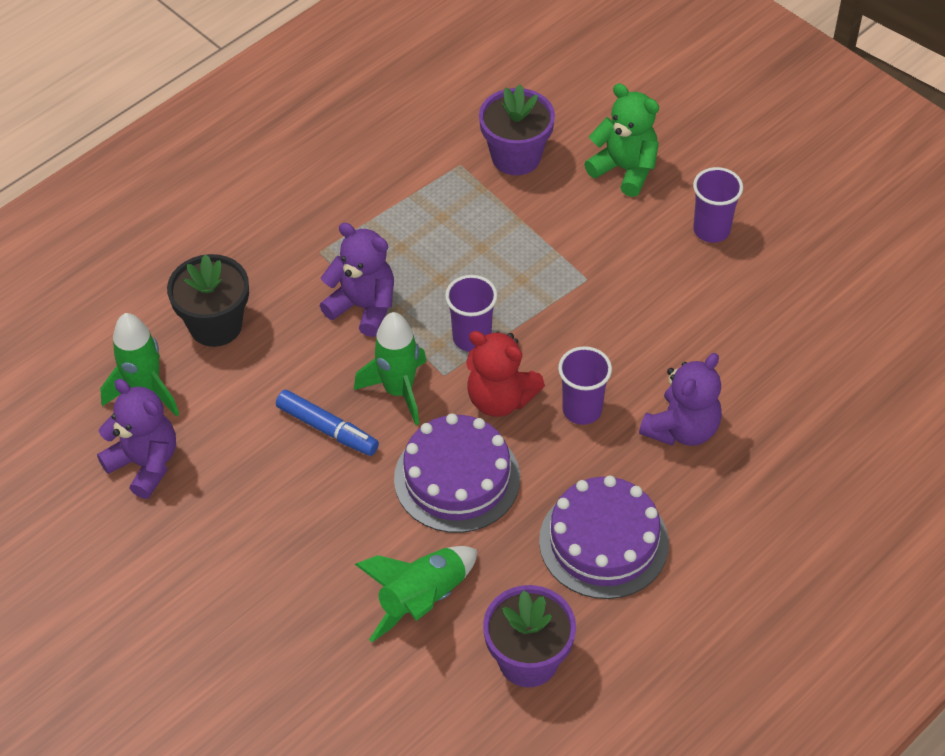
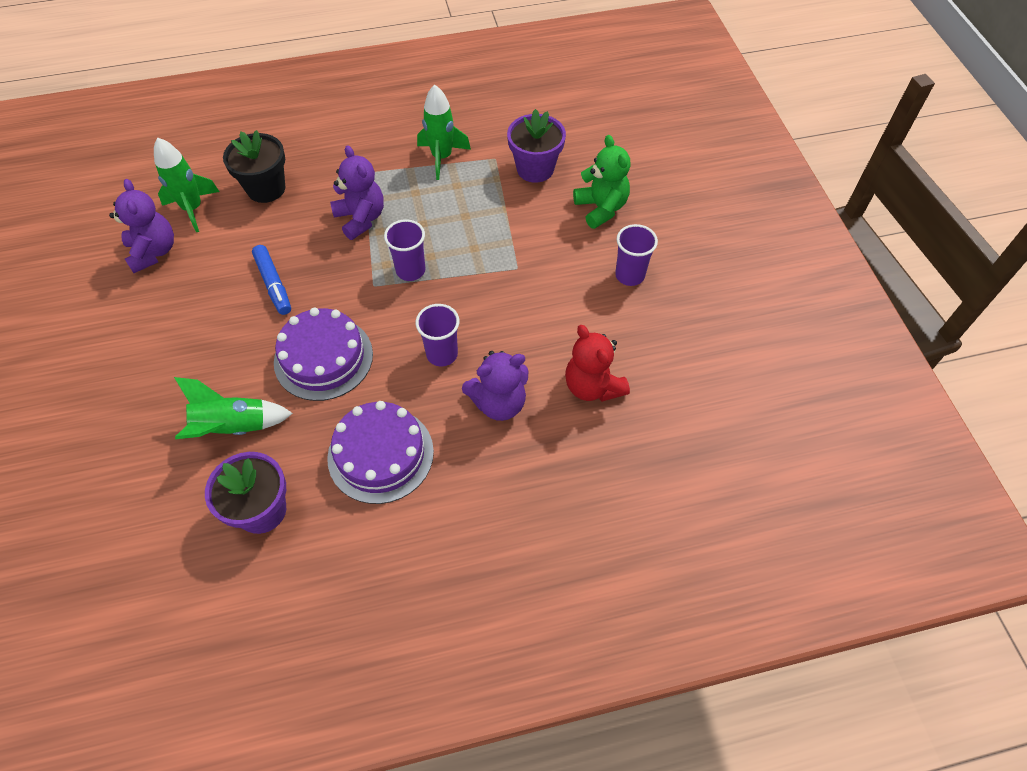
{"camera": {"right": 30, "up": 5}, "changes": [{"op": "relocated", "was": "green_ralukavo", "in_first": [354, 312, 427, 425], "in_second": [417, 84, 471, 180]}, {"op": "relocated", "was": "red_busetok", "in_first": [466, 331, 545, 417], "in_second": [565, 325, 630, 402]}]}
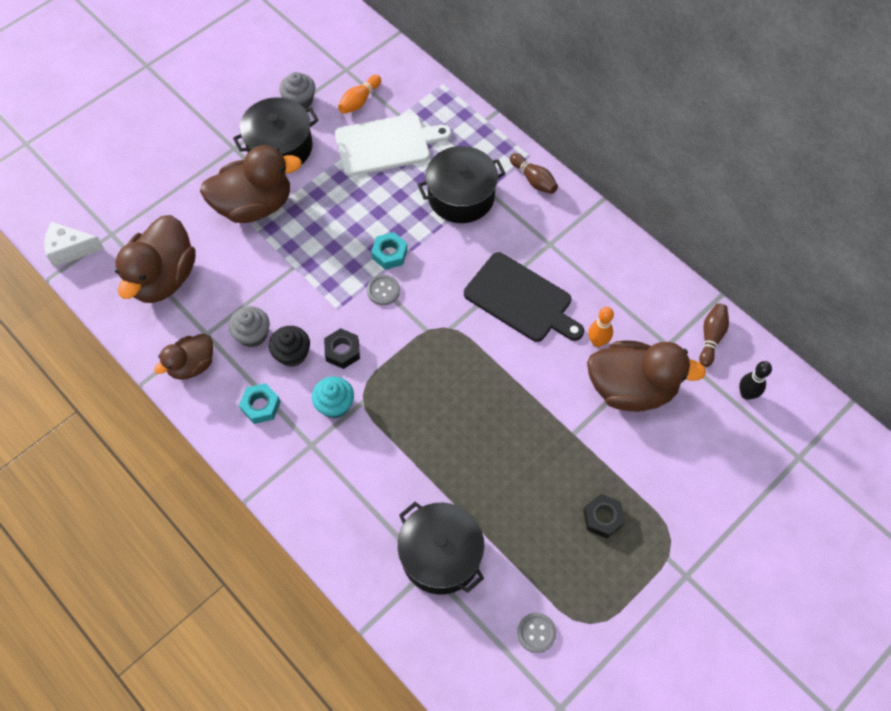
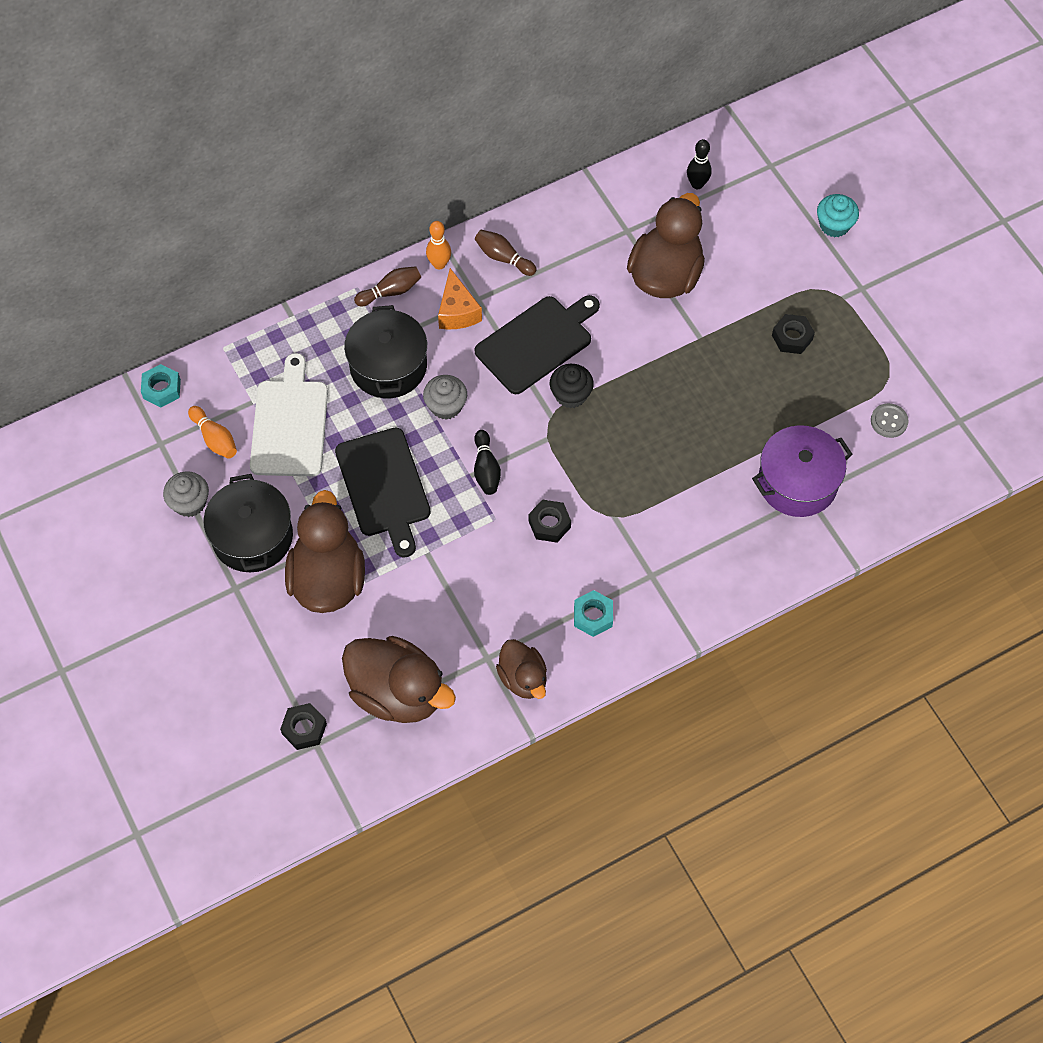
{"camera": {"right": -75, "up": 0}, "changes": [{"op": "missing", "was": "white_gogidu", "in_first": [44, 222, 104, 267]}, {"op": "relocated", "was": "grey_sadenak", "in_first": [229, 306, 270, 347], "in_second": [423, 375, 467, 420]}, {"op": "relocated", "was": "black_sadenak", "in_first": [269, 326, 310, 367], "in_second": [550, 364, 594, 408]}, {"op": "relocated", "was": "turquoise_sadenak", "in_first": [312, 377, 354, 419], "in_second": [817, 194, 859, 237]}, {"op": "exchanged", "was": "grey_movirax", "now": "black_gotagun", "in_first": [367, 275, 400, 305], "in_second": [474, 430, 501, 495]}, {"op": "relocated", "was": "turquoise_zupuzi", "in_first": [371, 232, 408, 270], "in_second": [141, 364, 181, 407]}, {"op": "colour", "was": "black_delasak", "now": "purple_delasak", "in_first": [397, 502, 484, 595], "in_second": [752, 425, 853, 517]}, {"op": "relocated", "was": "orange_gotagun", "in_first": [588, 307, 614, 347], "in_second": [426, 221, 451, 269]}, {"op": "relocated", "was": "brown_gotagun", "in_first": [699, 303, 729, 367], "in_second": [475, 230, 537, 276]}, {"op": "appeared", "now": "black_zupuzi", "in_second": [280, 703, 327, 750]}, {"op": "appeared", "now": "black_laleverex", "in_second": [335, 427, 431, 558]}, {"op": "appeared", "now": "orange_gogidu", "in_second": [438, 268, 482, 329]}]}
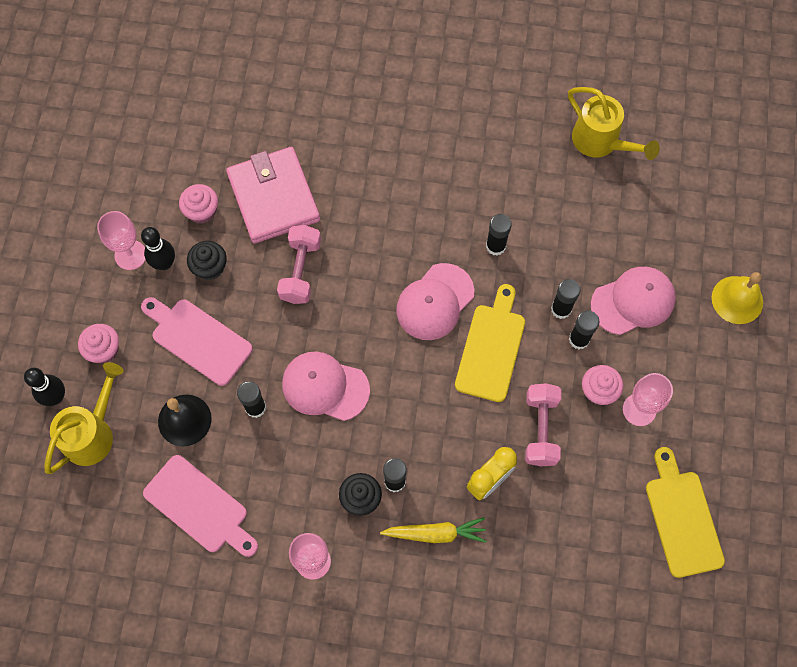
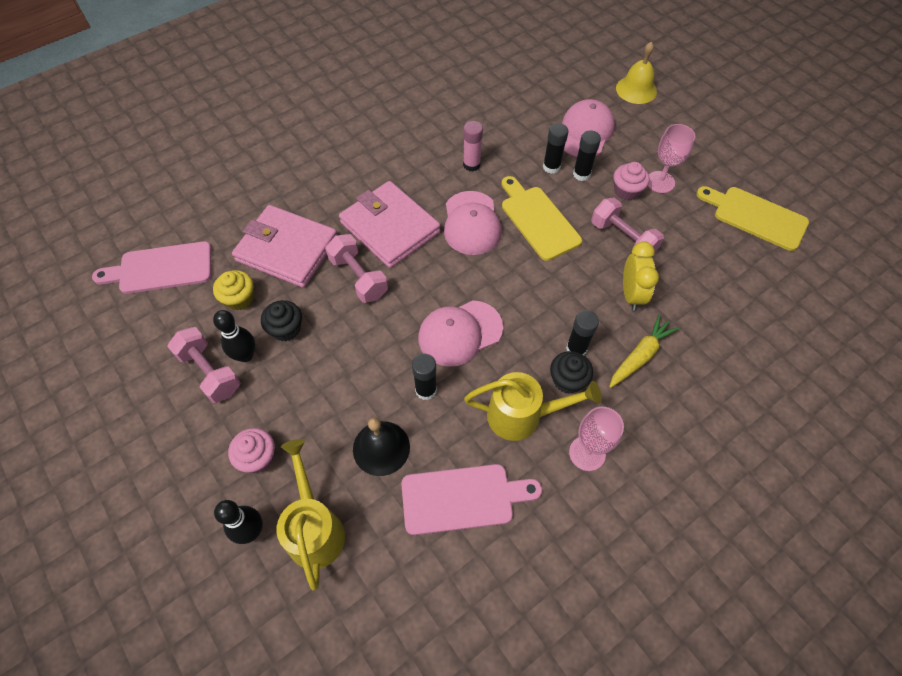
{"camera": {"right": -45, "up": -10}, "changes": [{"op": "exchanged", "was": "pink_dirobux", "now": "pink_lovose", "in_first": [97, 211, 146, 270], "in_second": [167, 327, 241, 403]}, {"op": "relocated", "was": "pink_laleverex", "in_first": [141, 297, 253, 386], "in_second": [92, 241, 211, 294]}, {"op": "colour", "was": "pink_sadenak", "now": "yellow_sadenak", "in_first": [179, 184, 218, 224], "in_second": [213, 270, 253, 311]}, {"op": "colour", "was": "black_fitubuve", "now": "pink_fitubuve", "in_first": [486, 214, 512, 256], "in_second": [463, 121, 483, 171]}, {"op": "relocated", "was": "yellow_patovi", "in_first": [568, 87, 660, 160], "in_second": [464, 372, 602, 441]}, {"op": "appeared", "now": "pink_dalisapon", "in_second": [339, 181, 441, 268]}]}
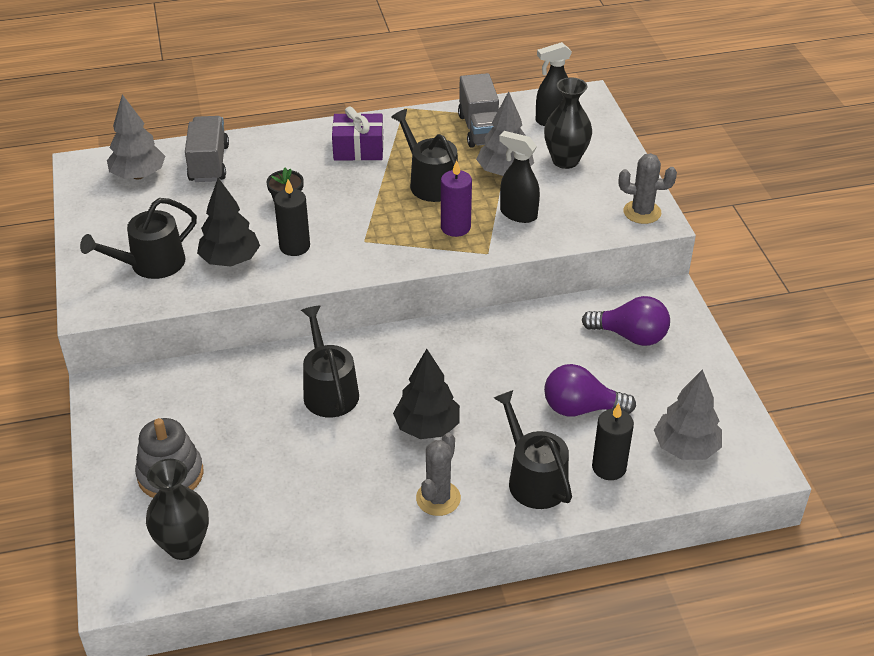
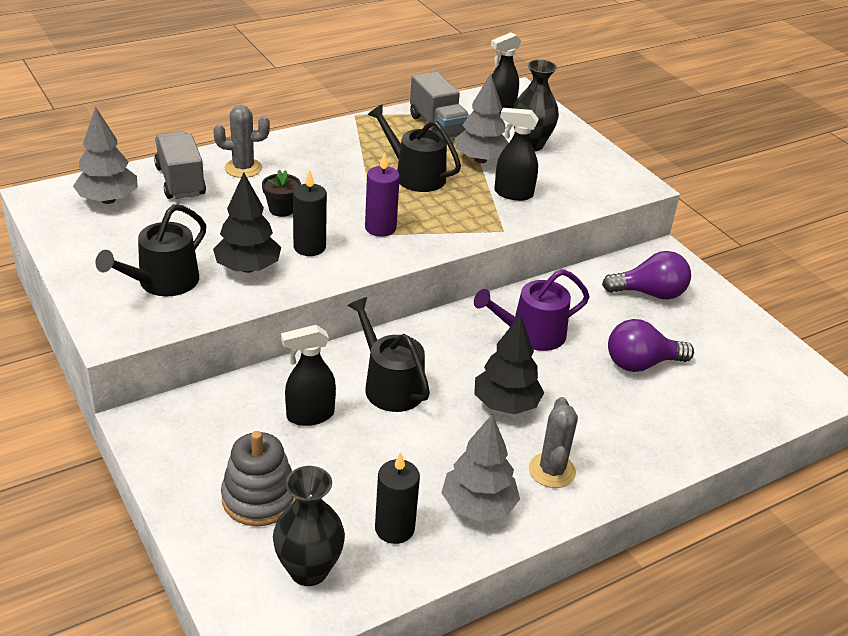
{"camera": {"right": -20, "up": -5}, "changes": [{"op": "missing", "was": "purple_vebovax", "in_first": [332, 106, 384, 161]}, {"op": "relocated", "was": "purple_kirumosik", "in_first": [441, 160, 472, 237], "in_second": [365, 152, 400, 237]}, {"op": "missing", "was": "black_patovi", "in_first": [494, 390, 572, 509]}, {"op": "relocated", "was": "black_kirumosik", "in_first": [592, 403, 634, 480], "in_second": [375, 452, 420, 544]}, {"op": "relocated", "was": "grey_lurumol", "in_first": [619, 153, 677, 224], "in_second": [213, 105, 270, 178]}, {"op": "relocated", "was": "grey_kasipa", "in_first": [654, 369, 722, 460], "in_second": [441, 414, 520, 522]}, {"op": "appeared", "now": "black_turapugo", "in_second": [281, 325, 336, 426]}, {"op": "appeared", "now": "purple_patovi", "in_second": [474, 269, 590, 351]}]}
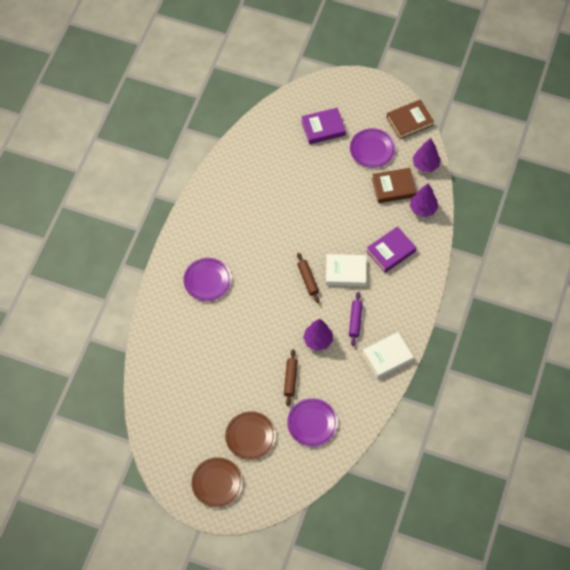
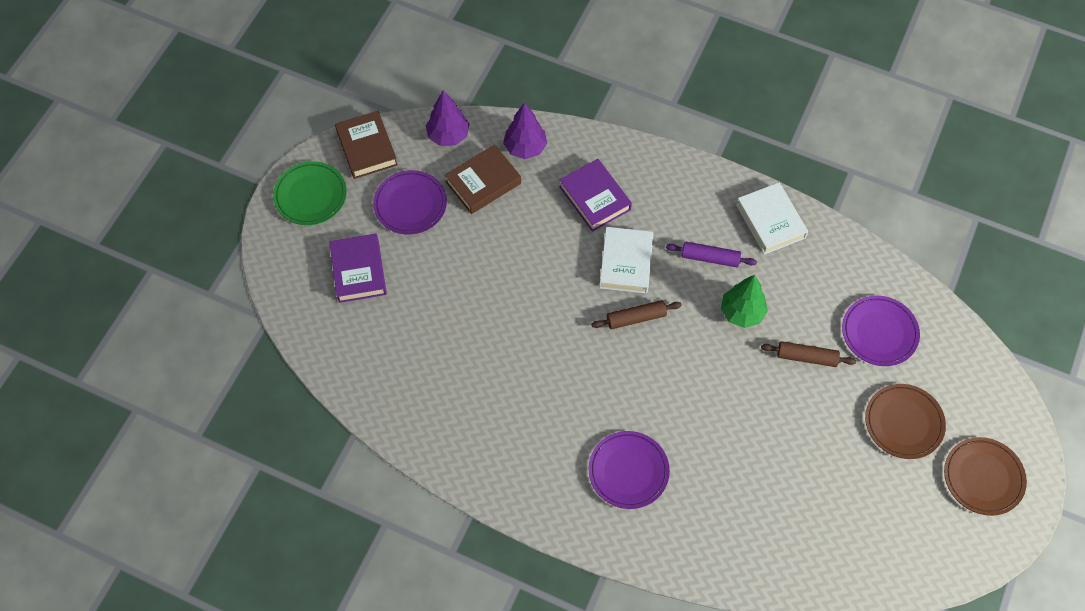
{"camera": {"right": -85, "up": 0}, "changes": [{"op": "colour", "was": "purple_kasipa", "now": "green_kasipa", "in_first": [303, 319, 333, 351], "in_second": [721, 275, 768, 328]}, {"op": "spun", "was": "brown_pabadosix", "in_first": [372, 168, 417, 203], "in_second": [445, 145, 521, 214], "clockwise": 60}, {"op": "appeared", "now": "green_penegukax", "in_second": [273, 161, 347, 225]}]}
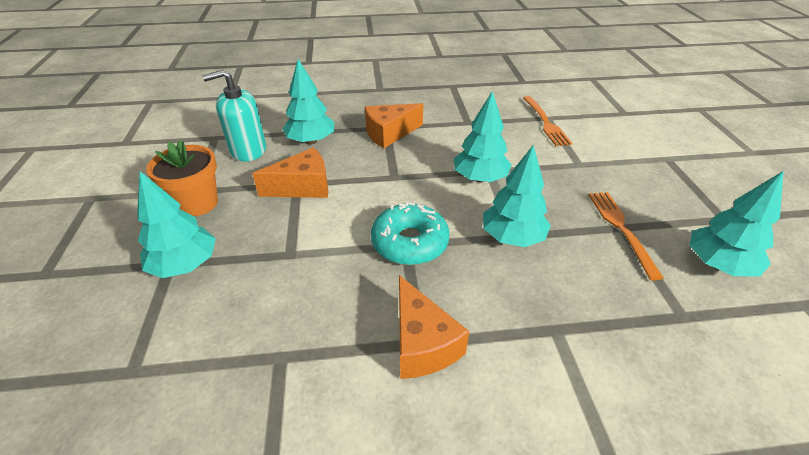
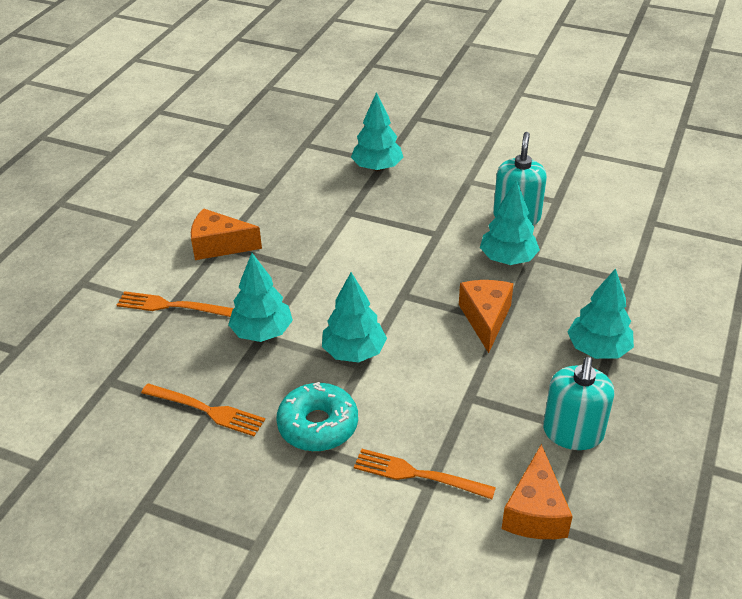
{"camera": {"right": 120, "up": 0}, "changes": [{"op": "missing", "was": "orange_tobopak", "in_first": [146, 140, 218, 216]}, {"op": "relocated", "was": "orange_gogidu", "in_first": [252, 147, 328, 198], "in_second": [502, 444, 573, 539]}, {"op": "relocated", "was": "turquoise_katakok", "in_first": [371, 201, 450, 265], "in_second": [276, 382, 358, 452]}, {"op": "relocated", "was": "turquoise_kasipa", "in_first": [689, 171, 783, 277], "in_second": [568, 268, 634, 359]}, {"op": "appeared", "now": "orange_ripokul", "in_second": [117, 291, 234, 317]}, {"op": "appeared", "now": "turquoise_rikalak", "in_second": [543, 357, 614, 450]}]}
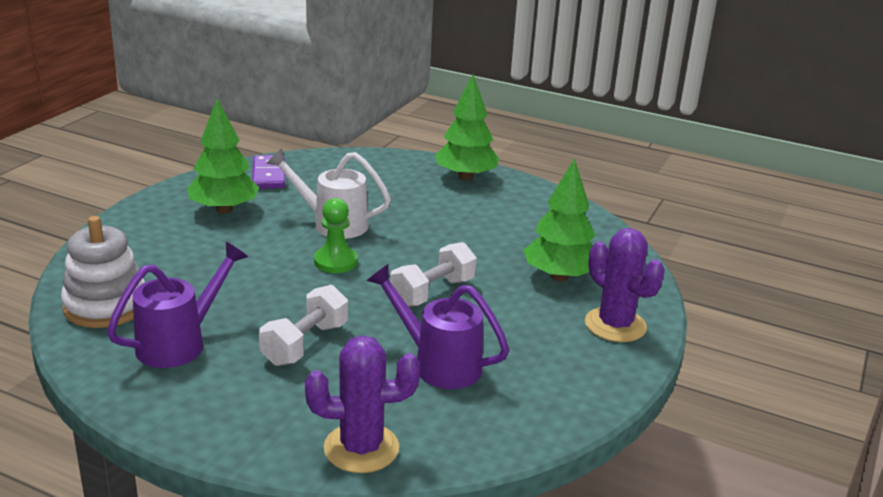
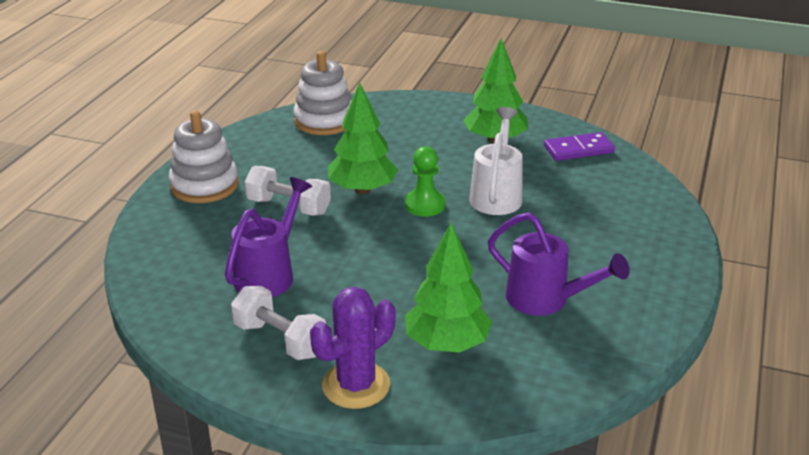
{"camera": {"right": 85, "up": 5}, "changes": [{"op": "relocated", "was": "purple_patovi", "in_first": [107, 242, 248, 368], "in_second": [488, 212, 629, 316]}, {"op": "missing", "was": "purple_lurumol", "in_first": [305, 335, 420, 473]}, {"op": "relocated", "was": "white_lovose", "in_first": [390, 242, 477, 307], "in_second": [231, 286, 326, 360]}, {"op": "relocated", "was": "green_kasipa", "in_first": [435, 74, 499, 181], "in_second": [328, 83, 398, 194]}, {"op": "appeared", "now": "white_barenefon", "in_second": [168, 110, 239, 203]}]}
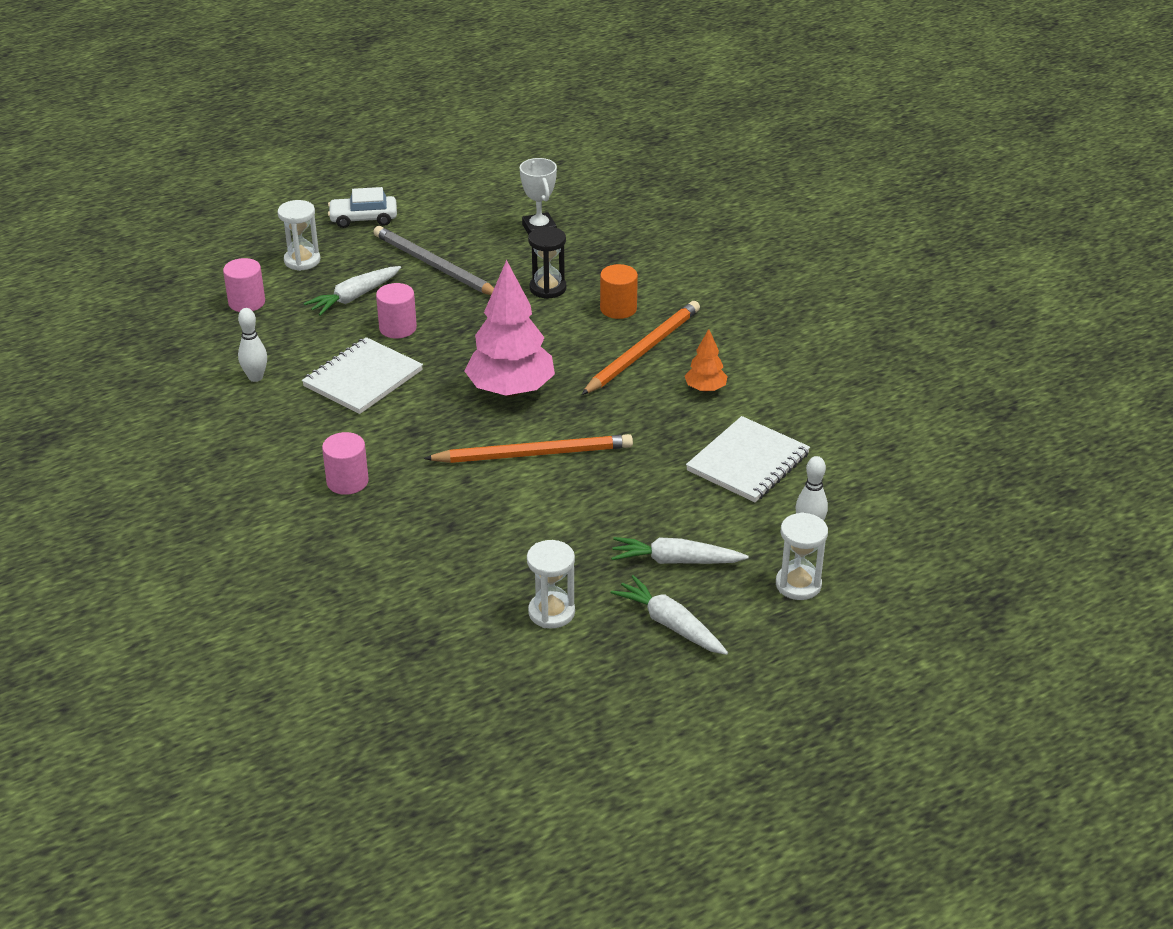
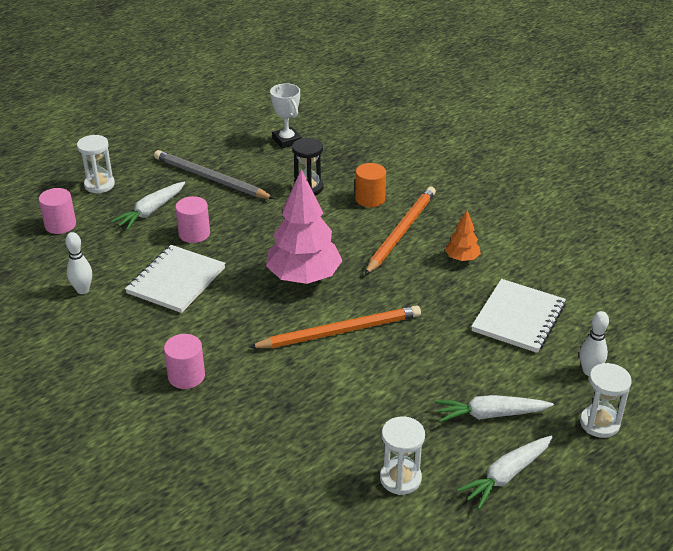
{"camera": {"right": -10, "up": 0}, "changes": [{"op": "missing", "was": "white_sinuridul", "in_first": [328, 187, 397, 228]}, {"op": "spun", "was": "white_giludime", "in_first": [611, 575, 728, 655], "in_second": [457, 435, 553, 509], "clockwise": -75}]}
